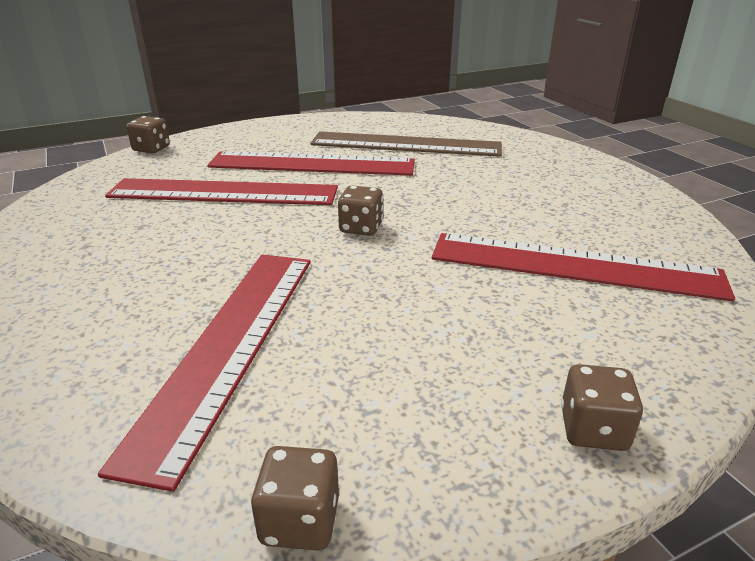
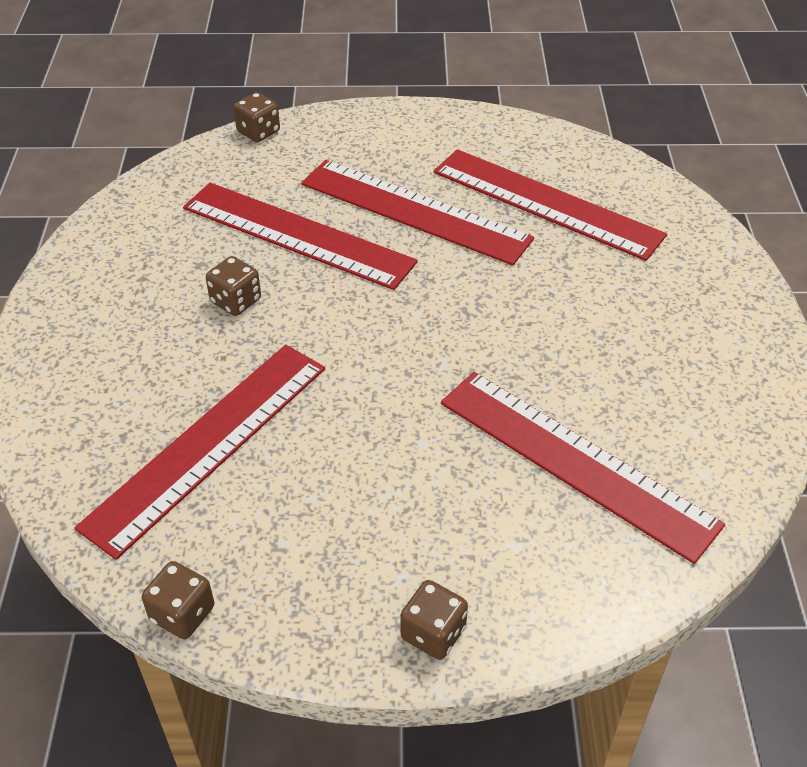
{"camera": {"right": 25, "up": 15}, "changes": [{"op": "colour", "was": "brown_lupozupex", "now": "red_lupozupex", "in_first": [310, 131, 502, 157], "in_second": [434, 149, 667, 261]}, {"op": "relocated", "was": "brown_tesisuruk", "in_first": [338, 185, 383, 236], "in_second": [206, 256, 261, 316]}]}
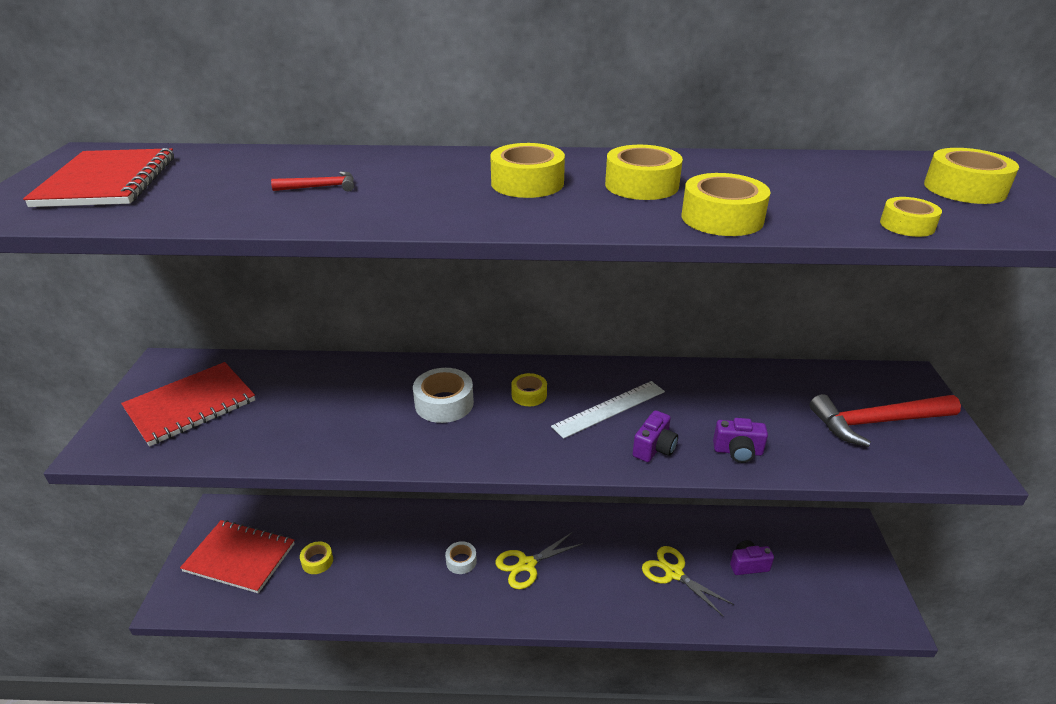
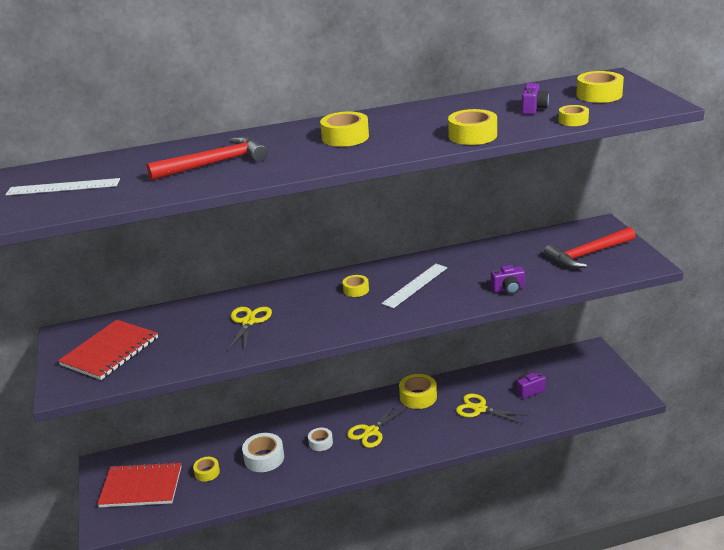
{"camera": {"right": -15, "up": -5}, "changes": [{"op": "exchanged", "was": "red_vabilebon", "now": "white_lupozupex", "in_first": [23, 148, 174, 207], "in_second": [5, 178, 120, 195]}, {"op": "size", "was": "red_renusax", "in_first": [271, 171, 354, 191], "in_second": [147, 136, 268, 181], "ratio": 2.17}, {"op": "relocated", "was": "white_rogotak", "in_first": [413, 368, 474, 423], "in_second": [242, 433, 284, 472]}, {"op": "relocated", "was": "yellow_rogotak", "in_first": [605, 145, 683, 200], "in_second": [399, 374, 437, 409]}, {"op": "relocated", "was": "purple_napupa", "in_first": [633, 410, 678, 462], "in_second": [522, 83, 549, 114]}, {"op": "appeared", "now": "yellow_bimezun", "in_second": [227, 307, 272, 352]}]}
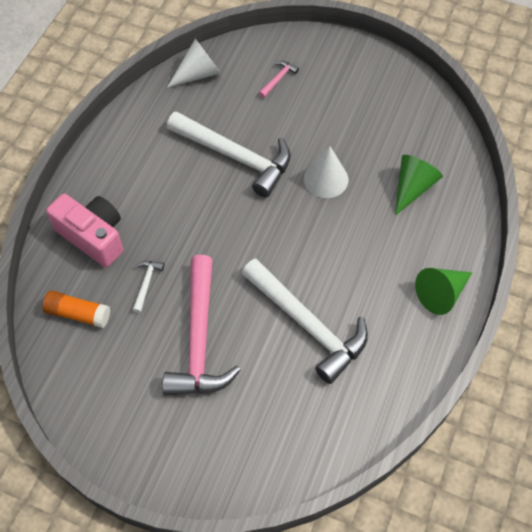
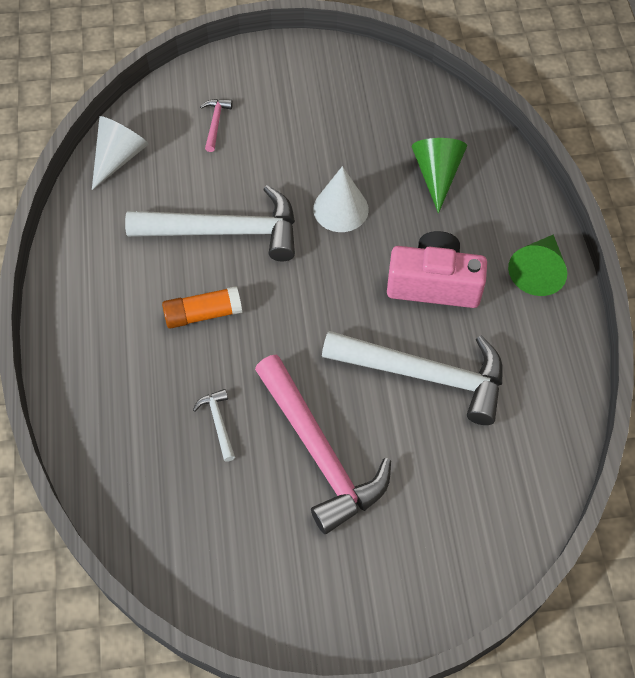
{"camera": {"right": -30, "up": 0}, "changes": [{"op": "relocated", "was": "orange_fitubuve", "in_first": [42, 291, 110, 328], "in_second": [162, 286, 242, 329]}, {"op": "relocated", "was": "pink_napupa", "in_first": [46, 194, 123, 267], "in_second": [387, 231, 487, 308]}]}
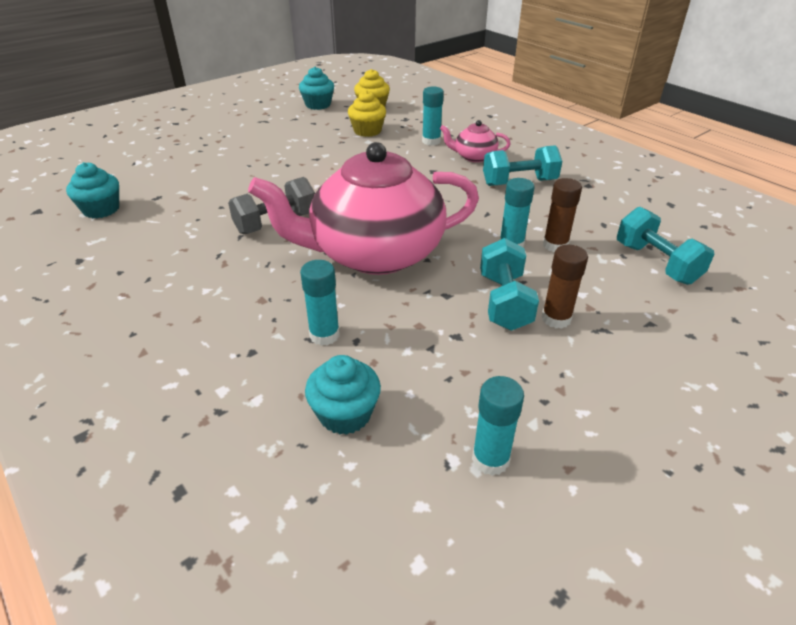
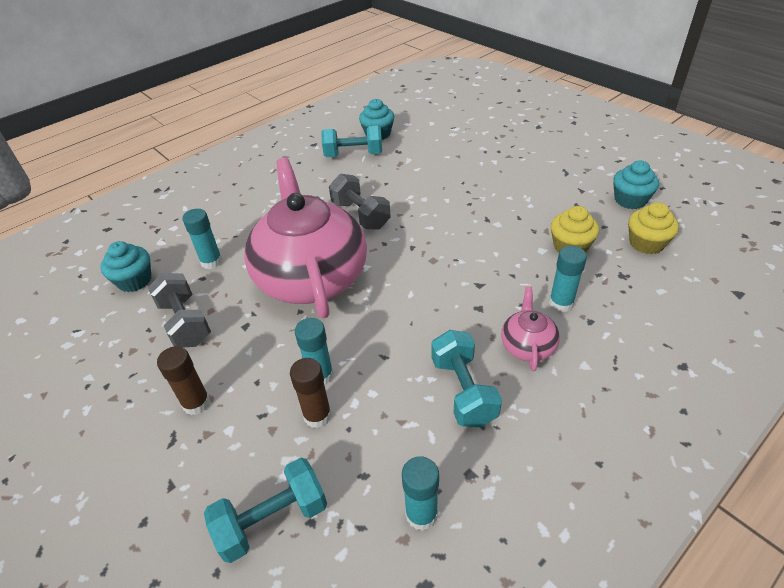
{"camera": {"right": 90, "up": 5}, "changes": [{"op": "relocated", "was": "turquoise_fitubuve", "in_first": [472, 376, 524, 476], "in_second": [402, 456, 439, 531]}, {"op": "relocated", "was": "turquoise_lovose", "in_first": [480, 238, 539, 331], "in_second": [321, 126, 382, 157]}, {"op": "appeared", "now": "grey_lovose", "in_second": [148, 273, 211, 348]}]}
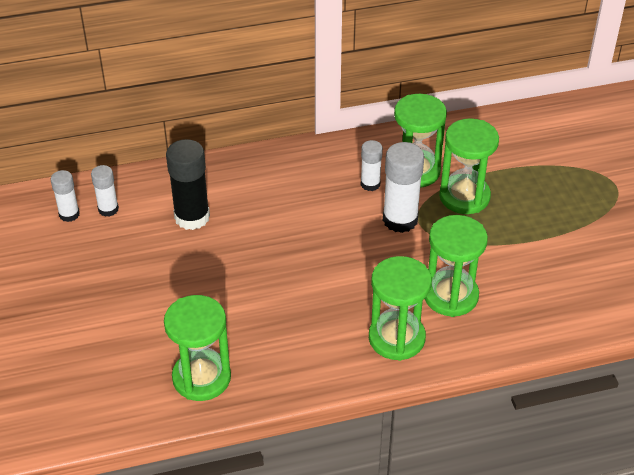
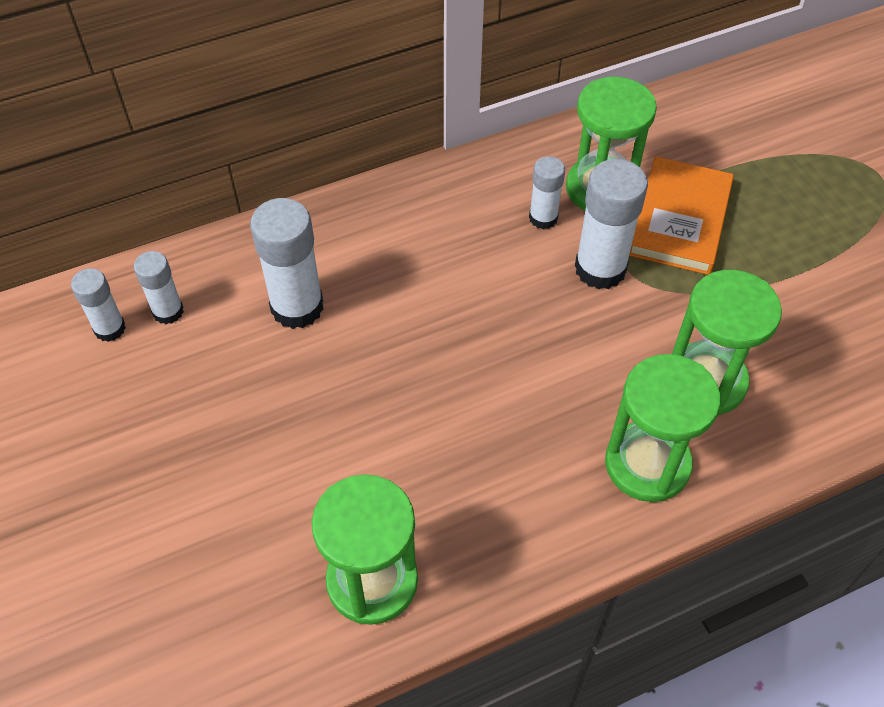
{"camera": {"right": -10, "up": 10}, "changes": [{"op": "colour", "was": "black_fitubuve", "now": "white_fitubuve", "in_first": [166, 139, 210, 230], "in_second": [250, 198, 324, 329]}, {"op": "exchanged", "was": "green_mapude", "now": "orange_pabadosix", "in_first": [439, 118, 499, 214], "in_second": [629, 156, 734, 275]}]}
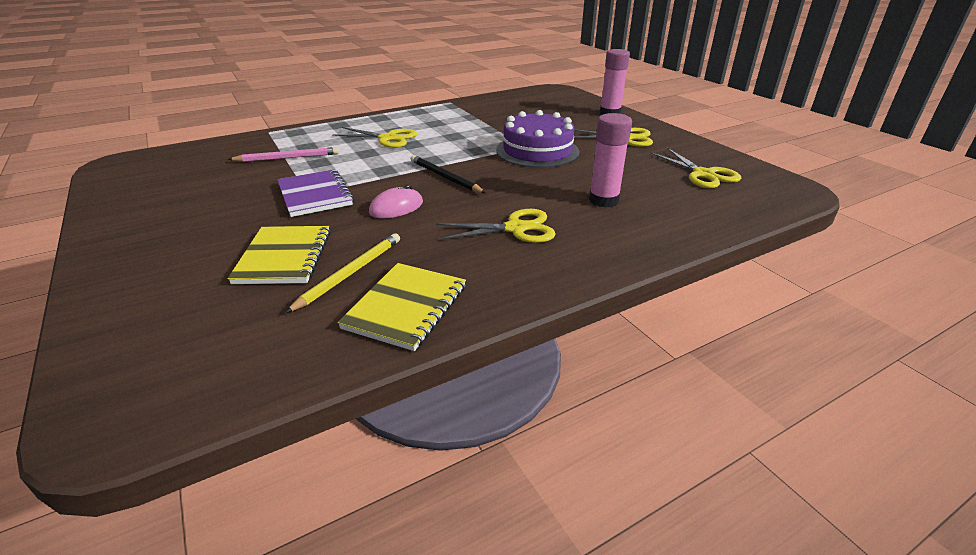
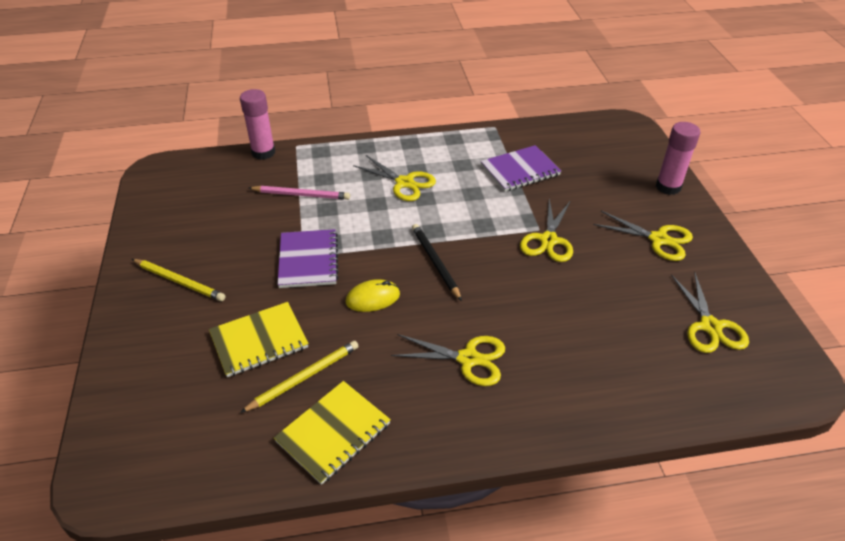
{"camera": {"right": 20, "up": 10}, "changes": [{"op": "spun", "was": "yellow_vabilebon", "in_first": [228, 226, 331, 284], "in_second": [209, 302, 309, 377], "clockwise": 45}, {"op": "colour", "was": "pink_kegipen", "now": "yellow_kegipen", "in_first": [369, 184, 423, 218], "in_second": [346, 279, 400, 312]}, {"op": "exchanged", "was": "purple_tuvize", "now": "yellow_bimezun", "in_first": [496, 110, 579, 168], "in_second": [520, 199, 573, 262]}, {"op": "relocated", "was": "pink_fitubuve", "in_first": [589, 113, 632, 207], "in_second": [240, 89, 275, 160]}, {"op": "appeared", "now": "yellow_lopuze", "in_second": [132, 259, 225, 301]}, {"op": "appeared", "now": "purple_vabilebon", "in_second": [481, 145, 561, 192]}]}
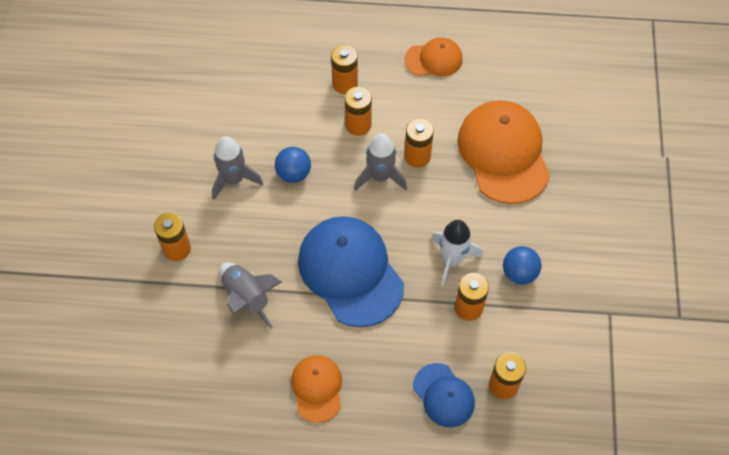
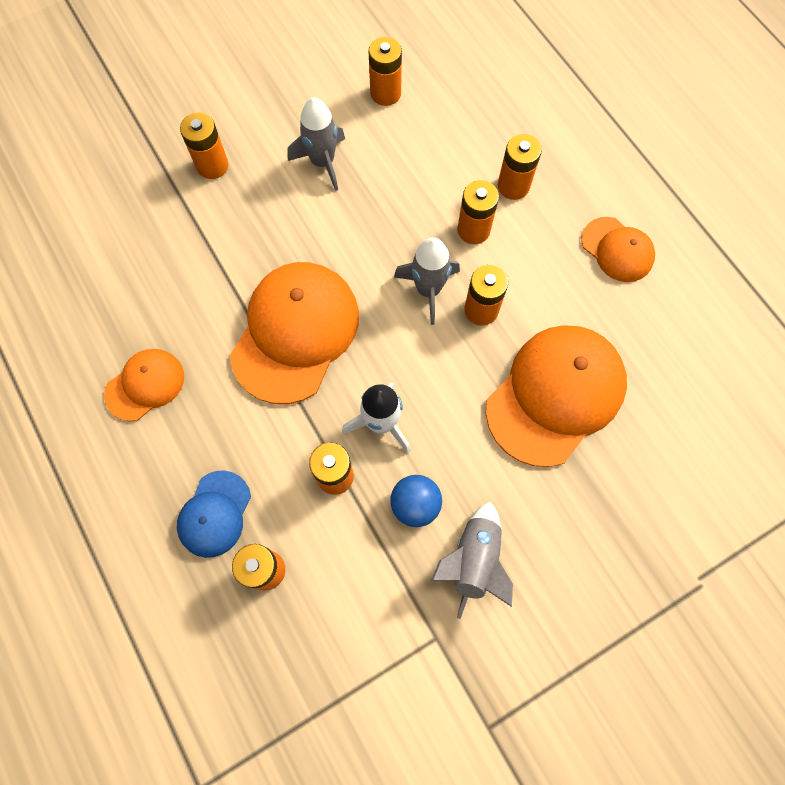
{"camera": {"right": 55, "up": 10}, "changes": [{"op": "relocated", "was": "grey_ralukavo", "in_first": [219, 262, 282, 329], "in_second": [431, 501, 513, 619]}, {"op": "missing", "was": "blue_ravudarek", "in_first": [275, 147, 311, 183]}, {"op": "colour", "was": "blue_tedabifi", "now": "orange_tedabifi", "in_first": [298, 216, 404, 327], "in_second": [230, 262, 359, 404]}, {"op": "appeared", "now": "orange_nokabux", "in_second": [369, 37, 402, 106]}]}
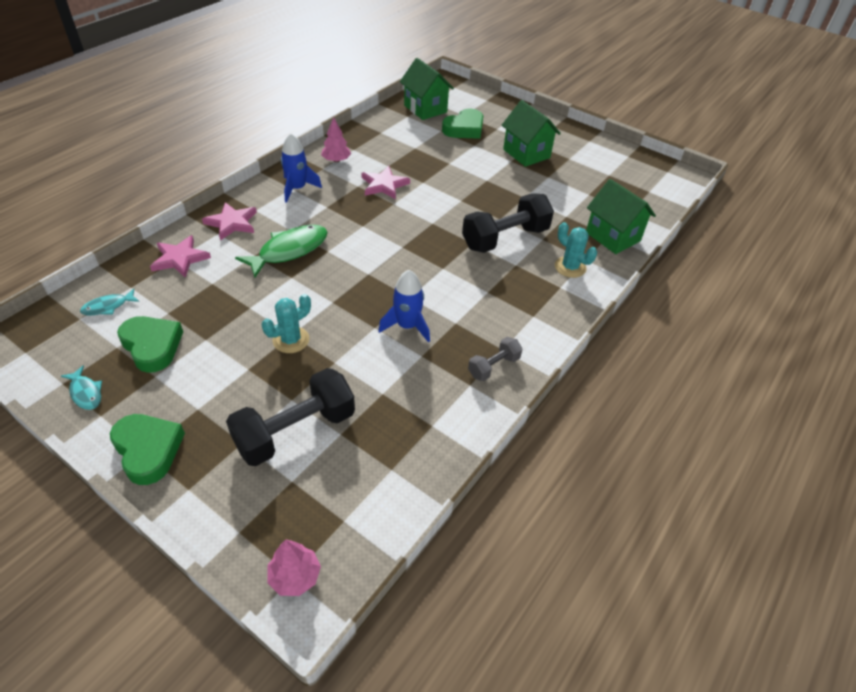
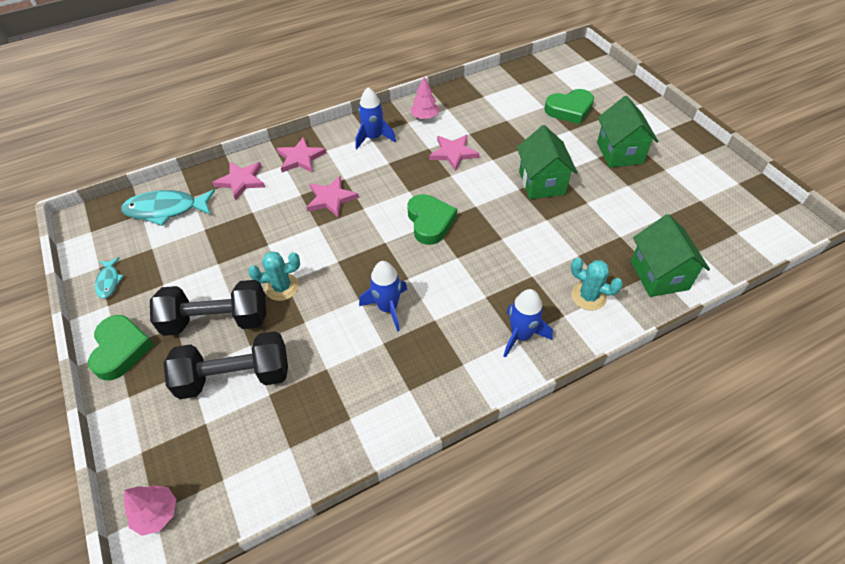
{"camera": {"right": 30, "up": 5}, "changes": [{"op": "size", "was": "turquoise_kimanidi", "in_first": [80, 289, 139, 315], "in_second": [121, 189, 215, 226], "ratio": 1.92}, {"op": "relocated", "was": "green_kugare", "in_first": [117, 316, 183, 373], "in_second": [408, 194, 457, 245]}, {"op": "exchanged", "was": "green_kimanidi", "now": "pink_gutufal", "in_first": [235, 225, 328, 278], "in_second": [306, 176, 359, 218]}, {"op": "relocated", "was": "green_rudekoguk", "in_first": [400, 58, 454, 120], "in_second": [517, 125, 578, 199]}, {"op": "relocated", "was": "black_lovose", "in_first": [462, 193, 554, 253], "in_second": [150, 280, 266, 336]}, {"op": "missing", "was": "grey_lovose", "in_first": [468, 337, 523, 381]}, {"op": "spun", "was": "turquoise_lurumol", "in_first": [555, 222, 597, 278], "in_second": [571, 258, 623, 311], "clockwise": -45}, {"op": "appeared", "now": "blue_ralukavo", "in_second": [504, 289, 553, 358]}]}
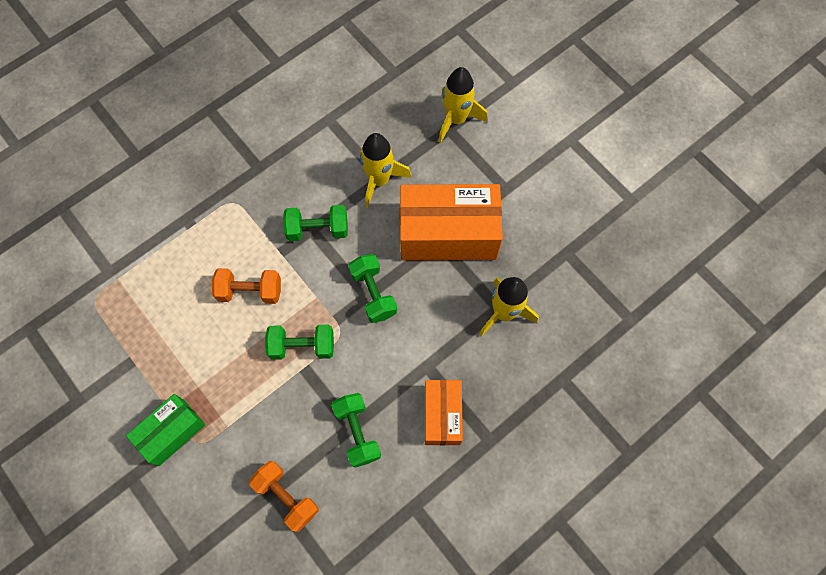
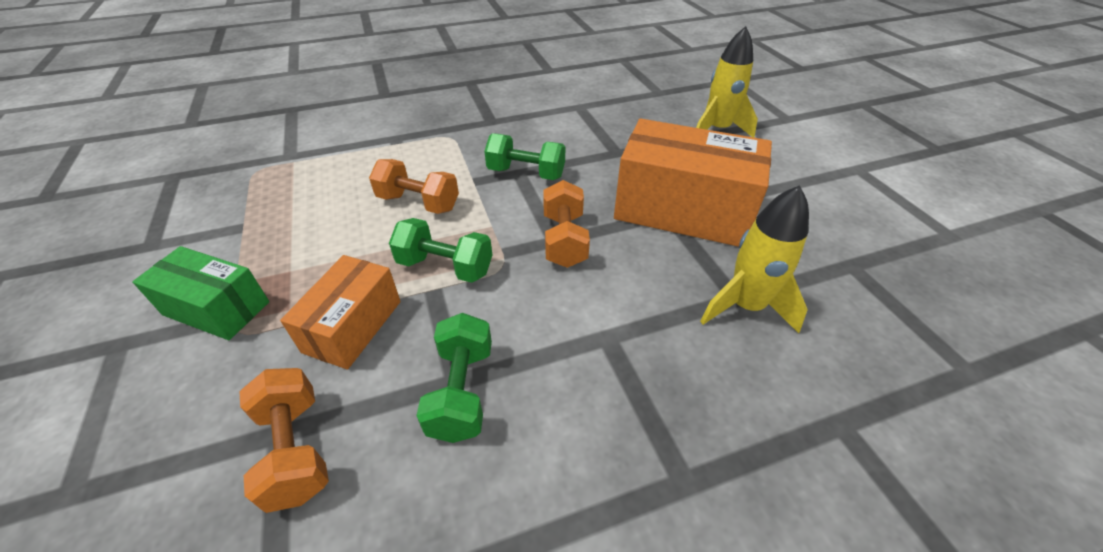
{"camera": {"right": 20, "up": -25}, "changes": [{"op": "spun", "was": "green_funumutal", "in_first": [126, 394, 205, 466], "in_second": [132, 246, 269, 340], "clockwise": 45}, {"op": "colour", "was": "green_lovose", "now": "orange_lovose", "in_first": [348, 254, 397, 323], "in_second": [543, 180, 590, 268]}, {"op": "missing", "was": "yellow_ralukavo", "in_first": [359, 133, 412, 208]}, {"op": "relocated", "was": "orange_funumutal", "in_first": [425, 380, 463, 445], "in_second": [280, 255, 401, 369]}]}
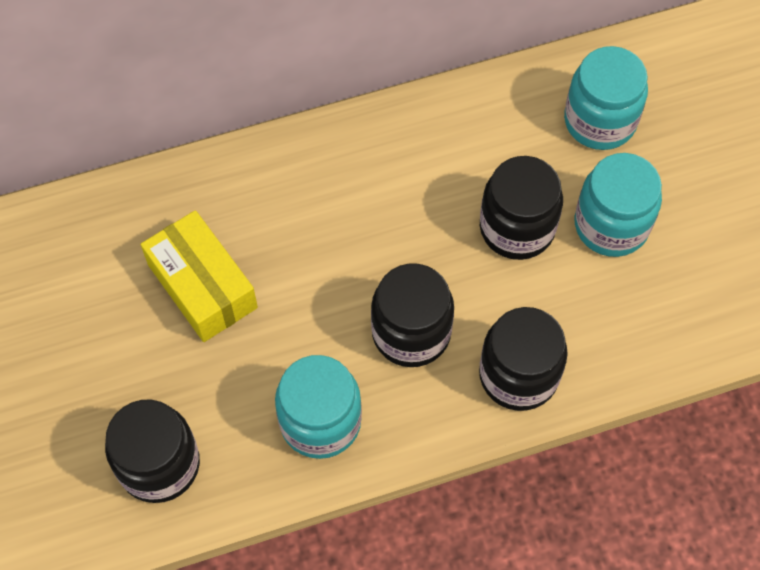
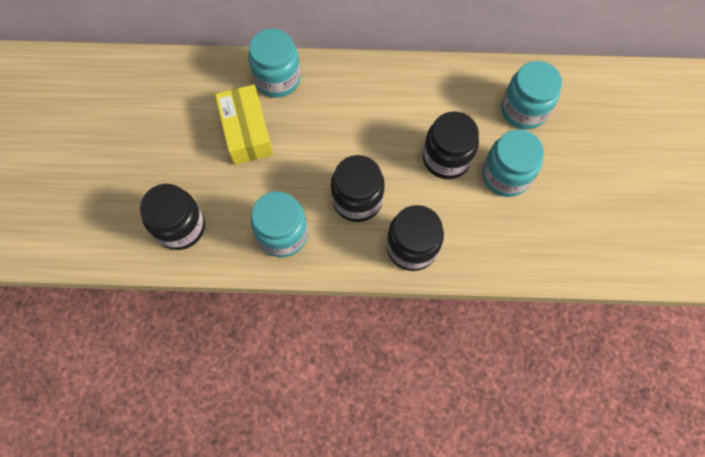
{"camera": {"right": 20, "up": 5}, "changes": [{"op": "appeared", "now": "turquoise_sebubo", "in_second": [248, 28, 301, 98]}]}
